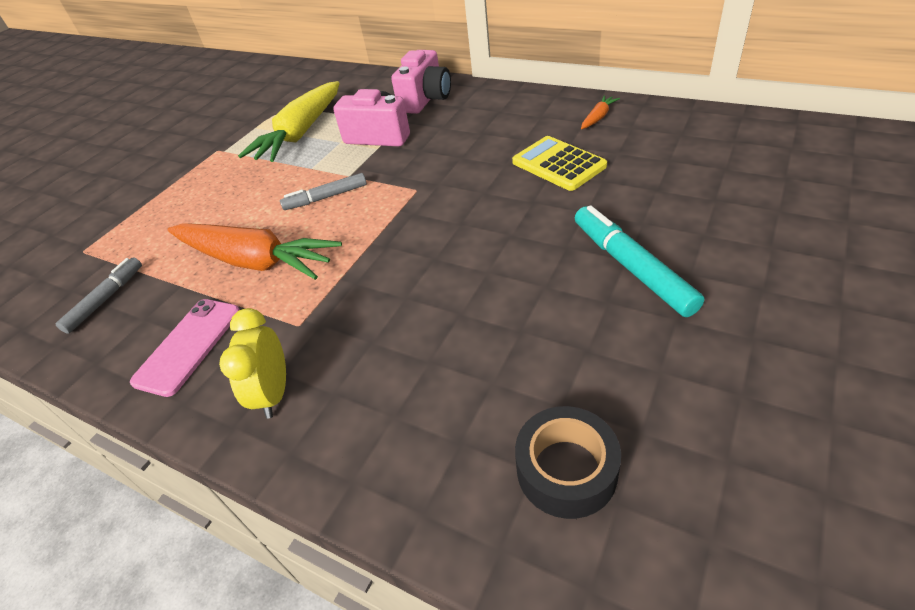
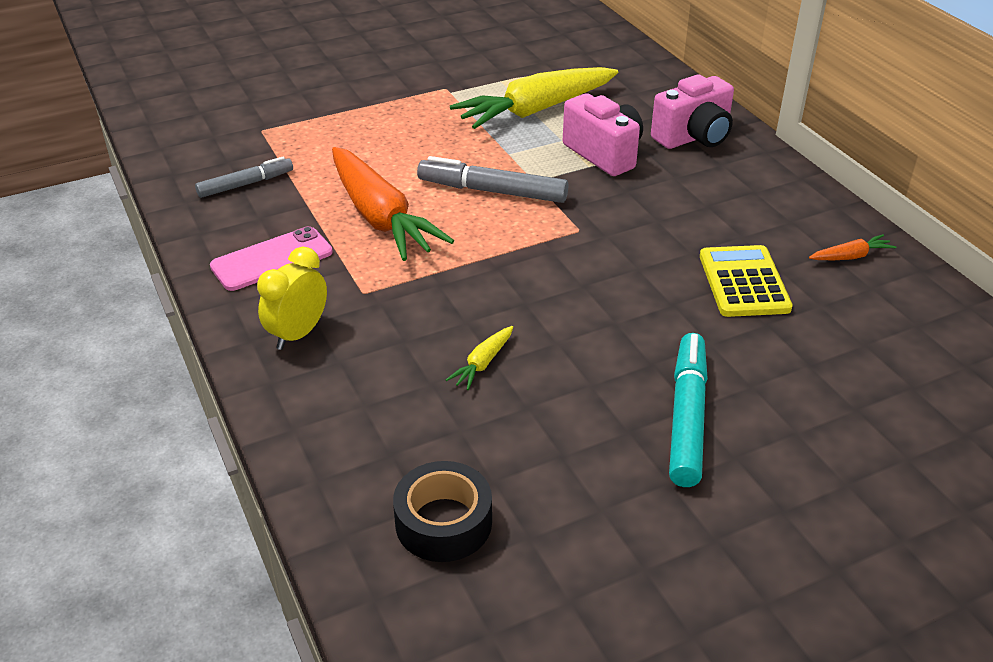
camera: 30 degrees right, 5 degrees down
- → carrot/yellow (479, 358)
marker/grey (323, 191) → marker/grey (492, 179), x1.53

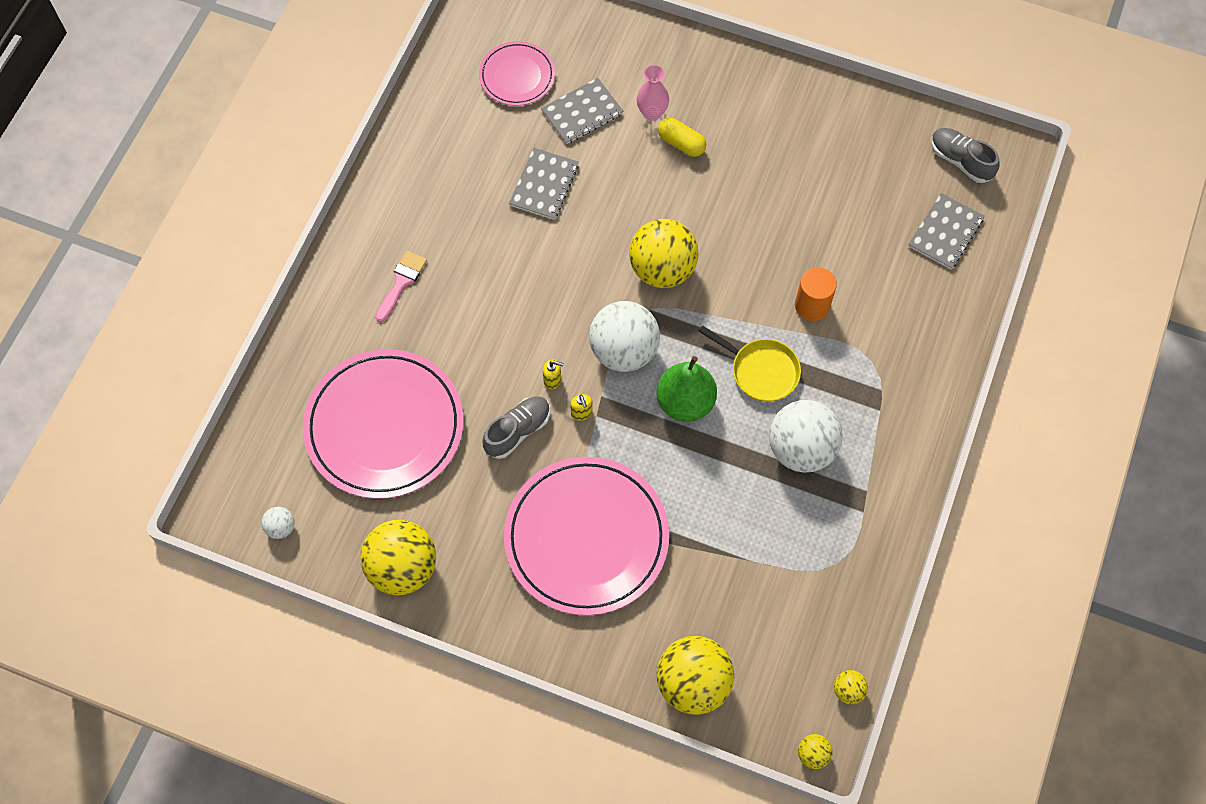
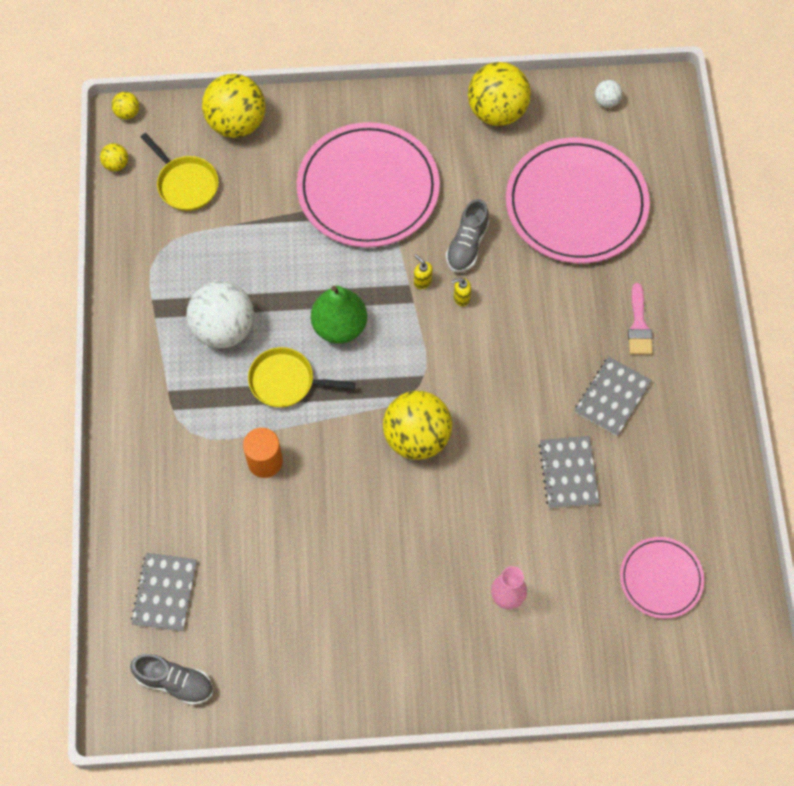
camera: 155 degrees right, 0 degrees up
ball/white (624, 336) → -
capsule/yellow (682, 137) → -
- → pan/yellow (180, 172)
notebook/grey (582, 111) → notebook/grey (613, 396), moved

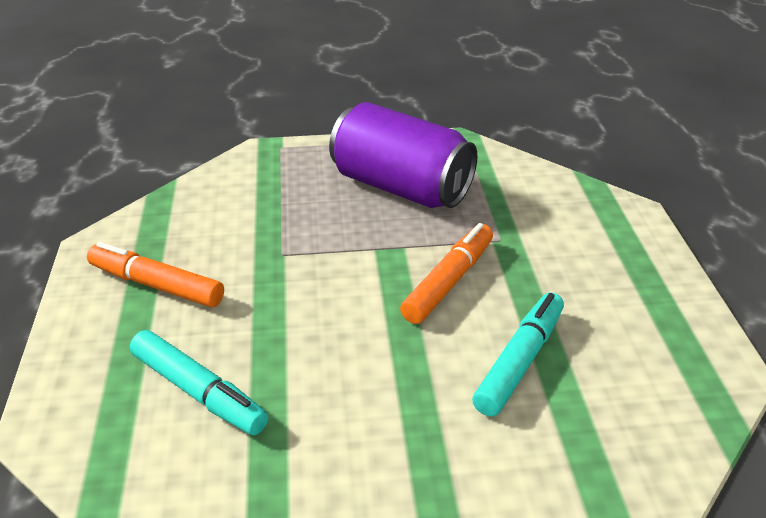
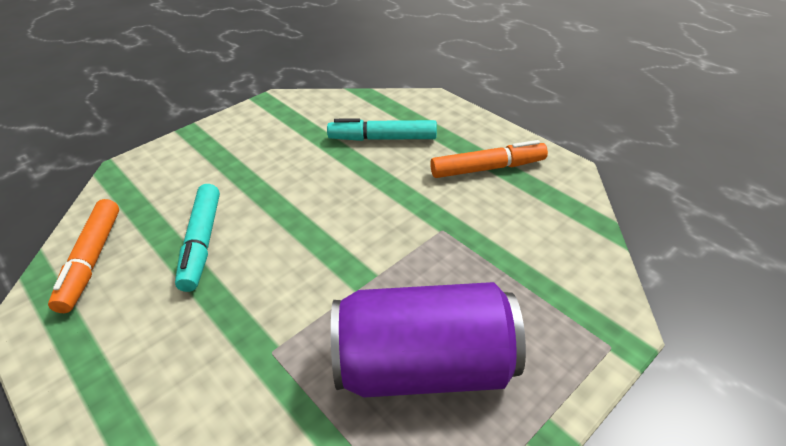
camera: 145 degrees right, 5 degrees up
marker/orange (446, 273) → marker/orange (83, 256), moved

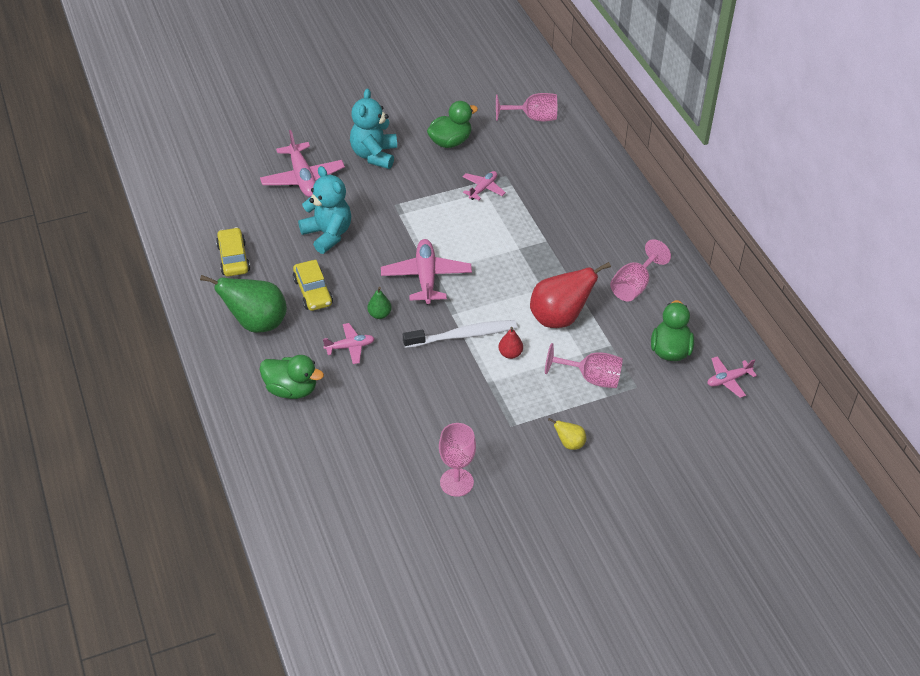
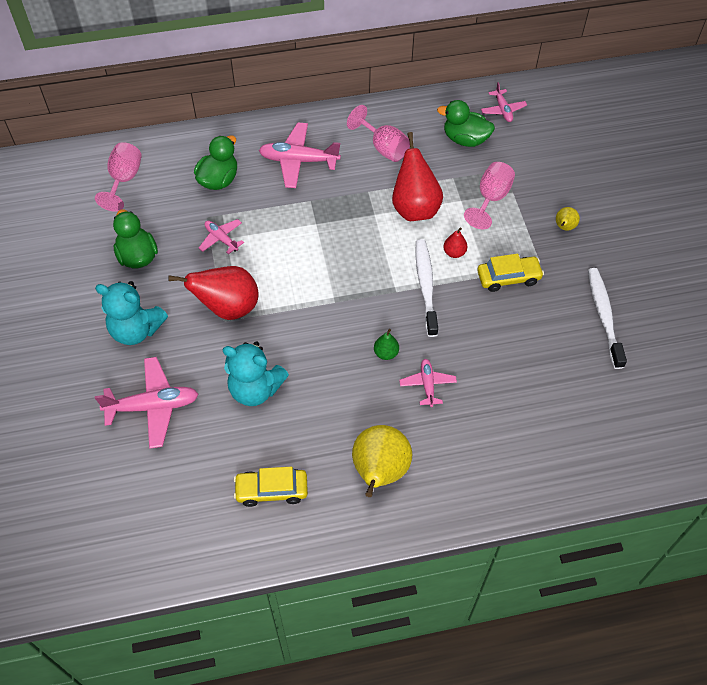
camera: 80 degrees left, 10 degrees up
- → pear/red (214, 293)
duck/green (292, 377) → duck/green (215, 162), moved
car/yellow (313, 285) → car/yellow (510, 272), moved
plane/pink (426, 272) → plane/pink (300, 155), moved
goblet/pink (457, 460) → toothbrush/white (607, 318)
pear/green (243, 304) → pear/yellow (382, 461)
teddy bear/turquoise (324, 210) → teddy bear/turquoise (256, 373), 135 degrees counterclockwise

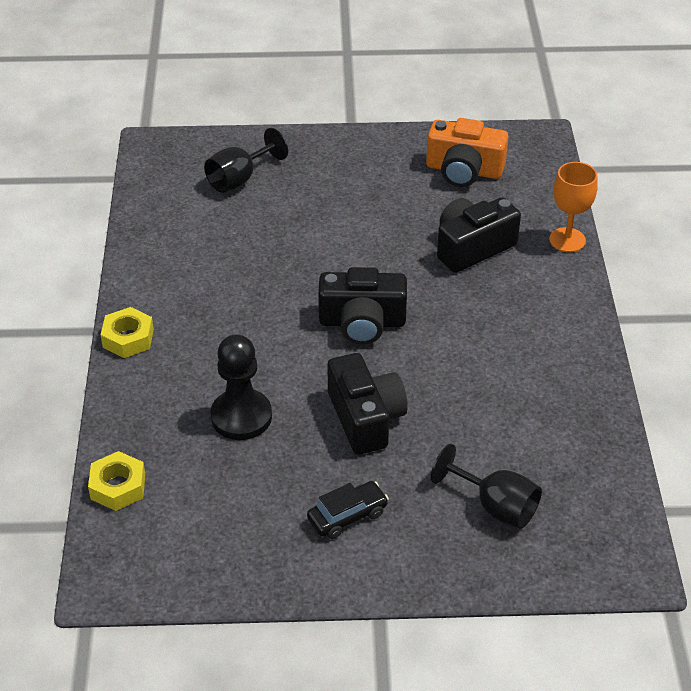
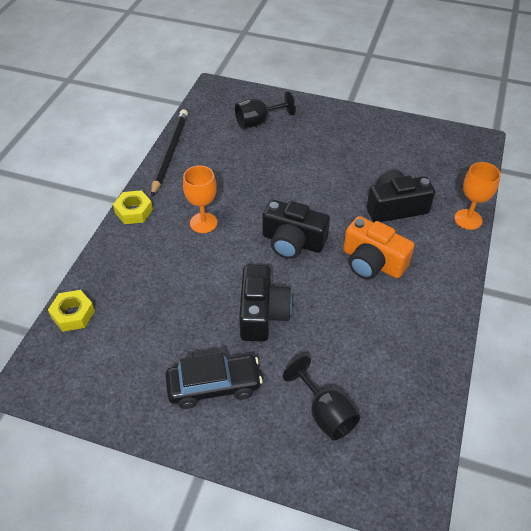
camera: 20 degrees right, 5 degrees up
pawn/black (241, 387) → -
- → pencil/black (169, 153)
- → goblet/orange (200, 199)
camera/orange (467, 152) → camera/orange (379, 248), moved
car/black (348, 510) → car/black (213, 380), x1.51

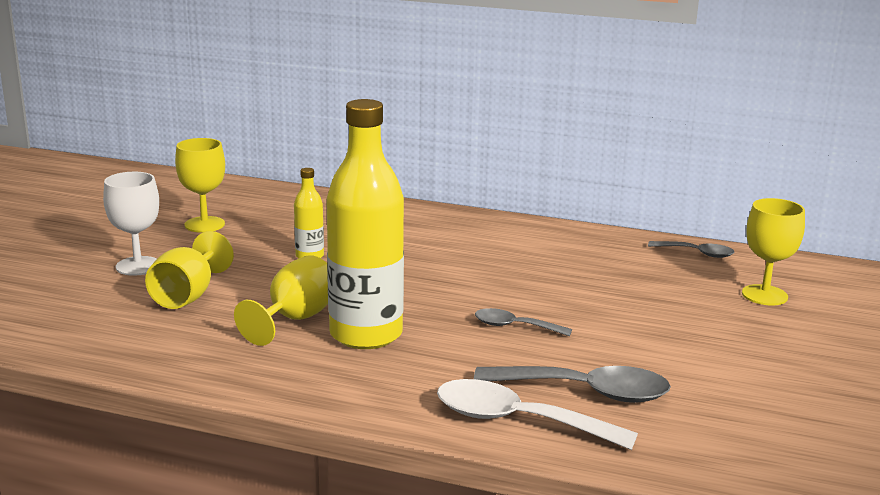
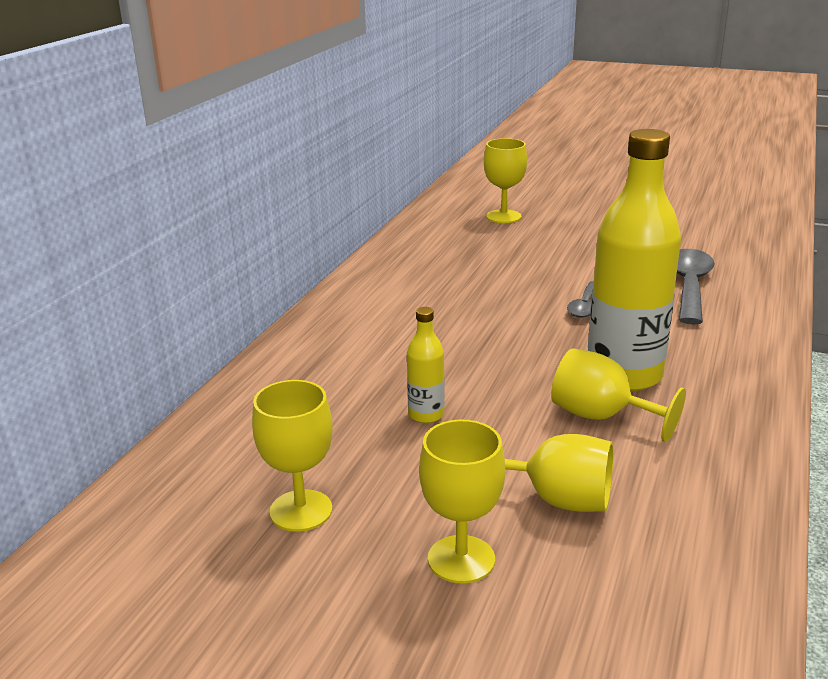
camera: 85 degrees left, 5 degrees up
spoon/white (537, 414) → -
spoon/grey (691, 249) → -
goblet/white (131, 224) → goblet/yellow (462, 502)

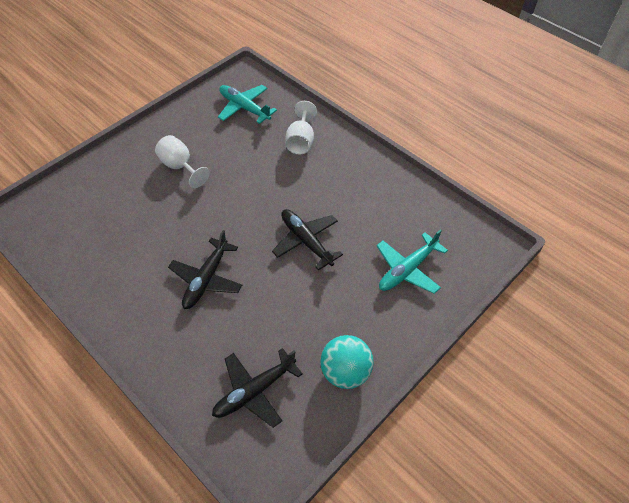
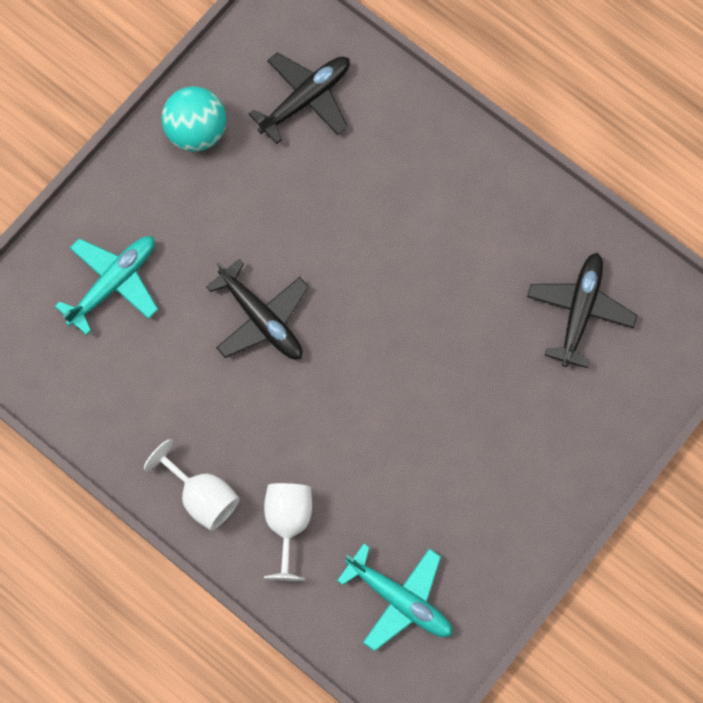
camera: 175 degrees right, 20 degrees up
goblet/white (182, 161) → goblet/white (192, 485), moved
plane/black (205, 269) → plane/black (582, 310), moved

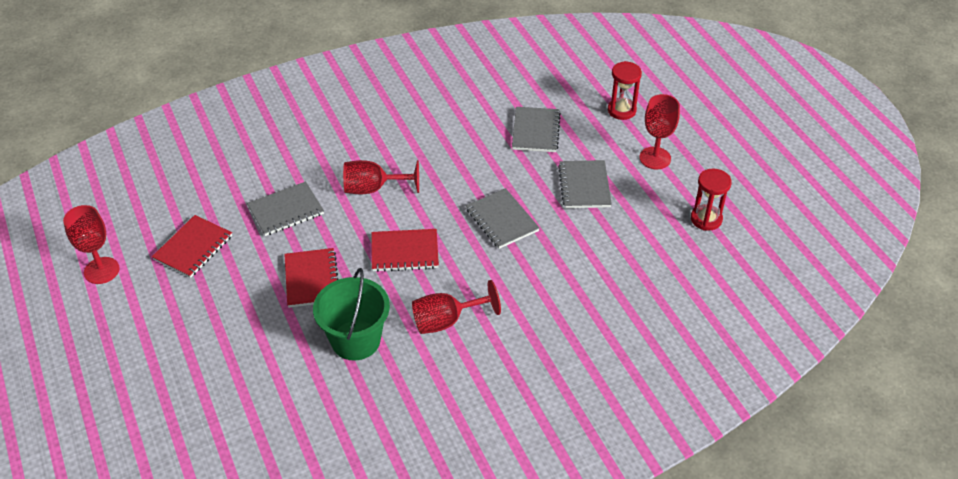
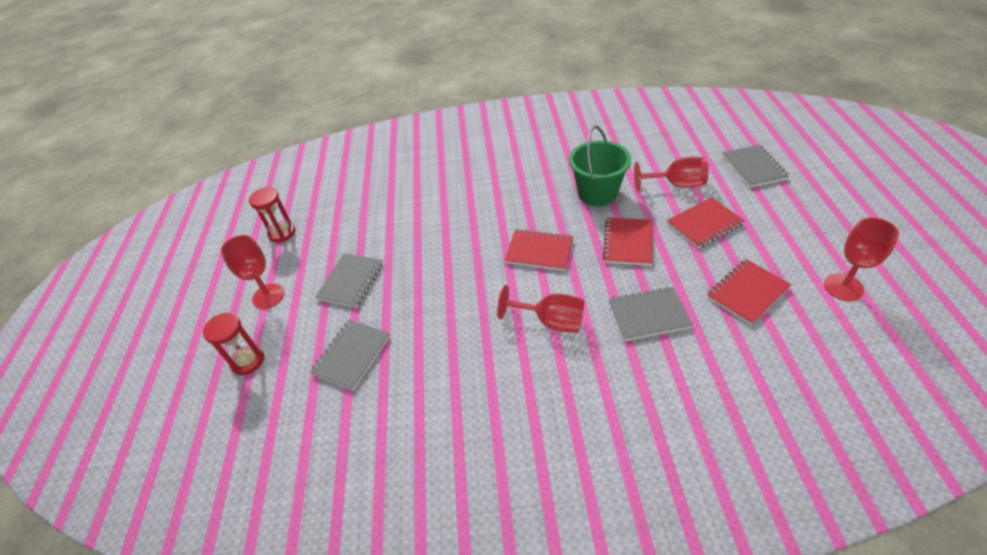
camera: 155 degrees left, 0 degrees up
- → notebook/red (706, 222)
goblet/red (456, 307) → goblet/red (671, 174), moved
notebook/grey (503, 218) → notebook/grey (755, 166), moved

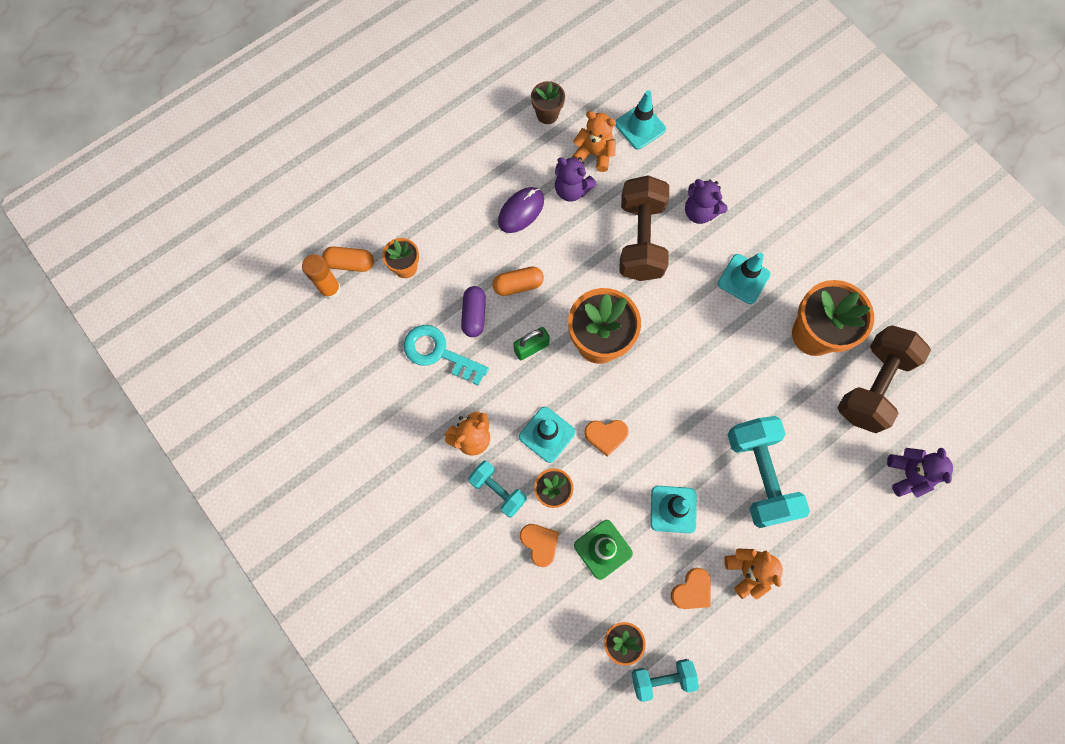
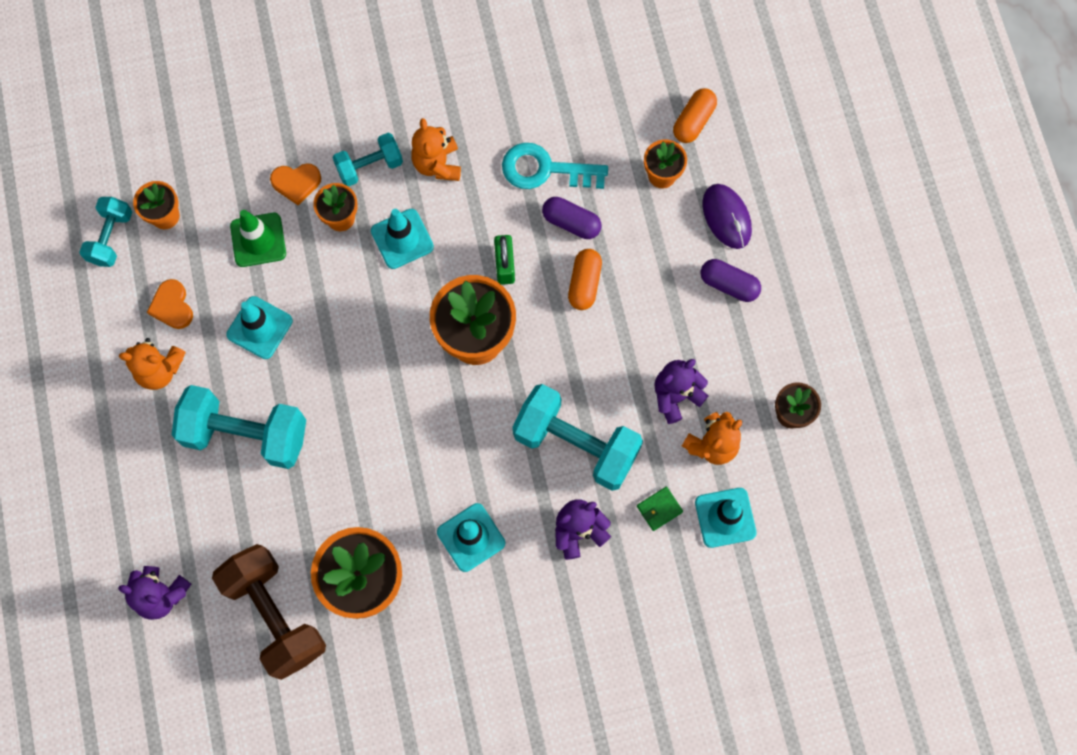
camera: 115 degrees right, 0 degrees up
glue stick/orange (321, 276) → -
heart/orange (606, 438) → -
- → wallet/green (660, 509)
- → capsule/purple (731, 280)
mouse/purple (521, 210) → mouse/purple (727, 216), moved
dumbbell/brown (644, 228) → dumbbell/turquoise (577, 437)
key/turquoise (446, 355) → key/turquoise (555, 166), 135 degrees counterclockwise

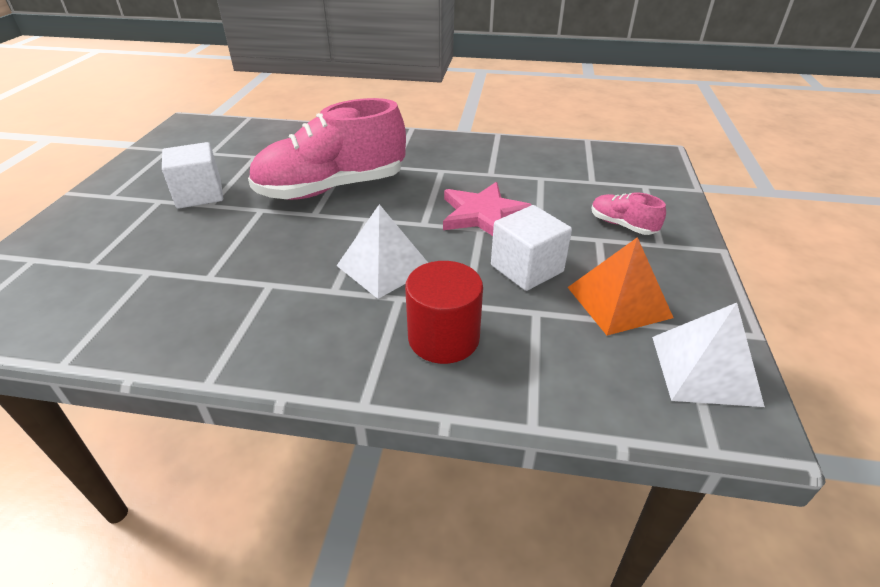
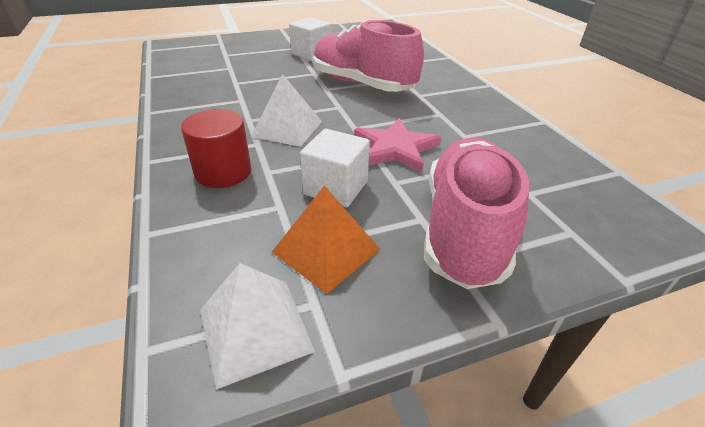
camera: 60 degrees right, 0 degrees up
shoe/pink (628, 213) → shoe/pink (476, 213), x2.33

